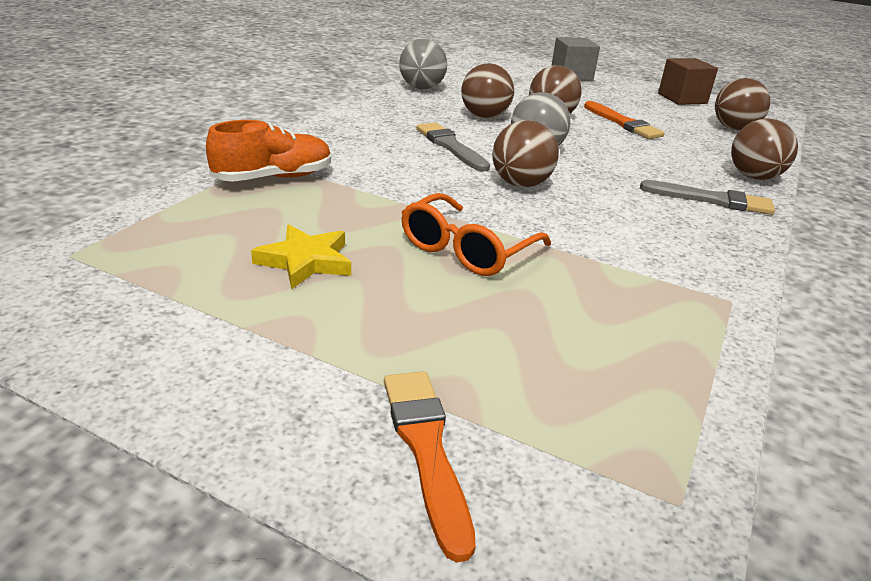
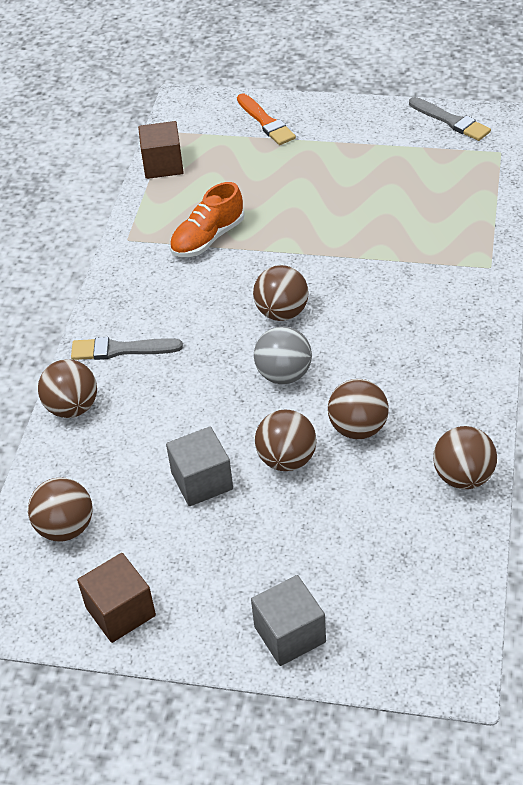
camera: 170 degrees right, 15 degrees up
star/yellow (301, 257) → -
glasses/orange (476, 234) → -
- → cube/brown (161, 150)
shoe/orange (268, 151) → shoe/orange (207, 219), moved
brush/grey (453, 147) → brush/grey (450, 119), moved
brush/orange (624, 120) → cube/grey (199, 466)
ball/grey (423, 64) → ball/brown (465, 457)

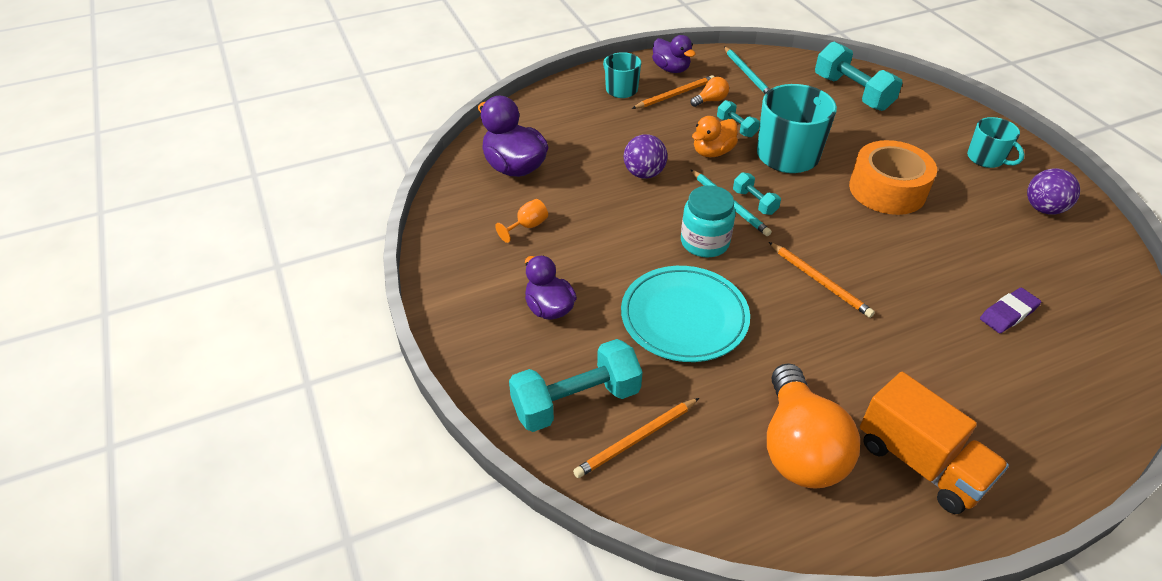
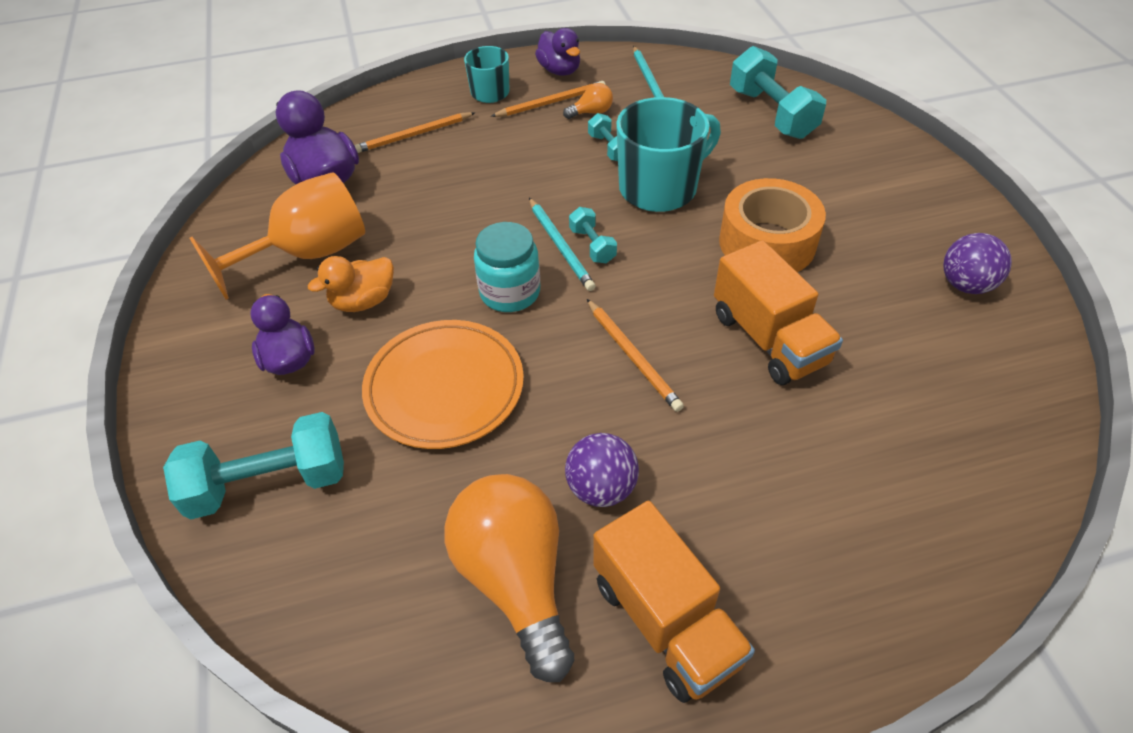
camera: 10 degrees right, 5 degrees up
mug/turquoise (996, 142) → -
eraser/purple (1010, 310) → -
- → truck/orange (778, 312)
pencil/orange (636, 438) → pencil/orange (414, 132), moved
ball/purple (646, 156) → ball/purple (602, 470), moved
duck/orange (715, 136) → duck/orange (351, 284), moved
plate/turquoise (685, 314) → plate/orange (443, 384)
light bulb/orange (813, 426) → light bulb/orange (509, 578), 150 degrees clockwise
goblet/orange (521, 221) → goblet/orange (277, 236), x2.43

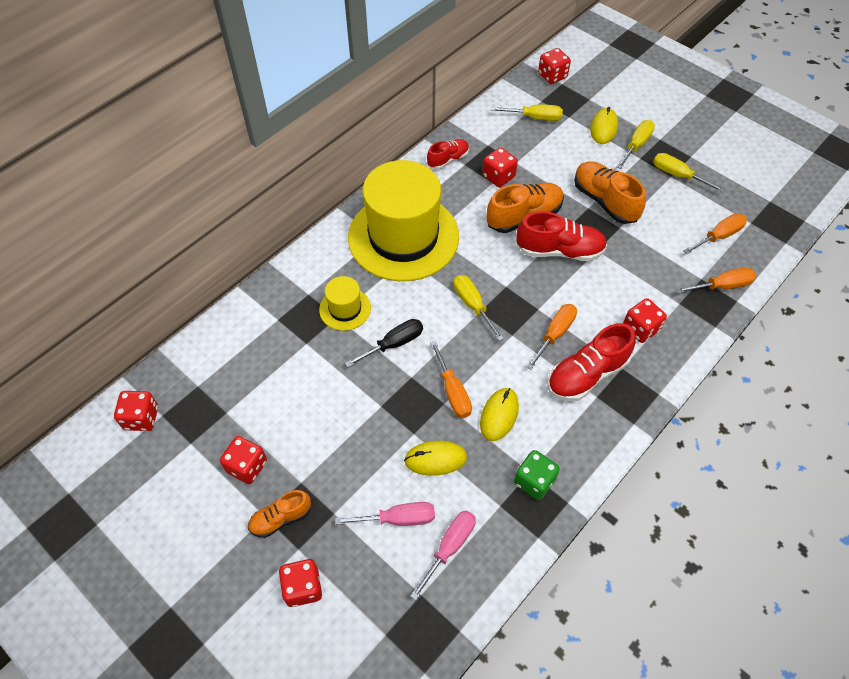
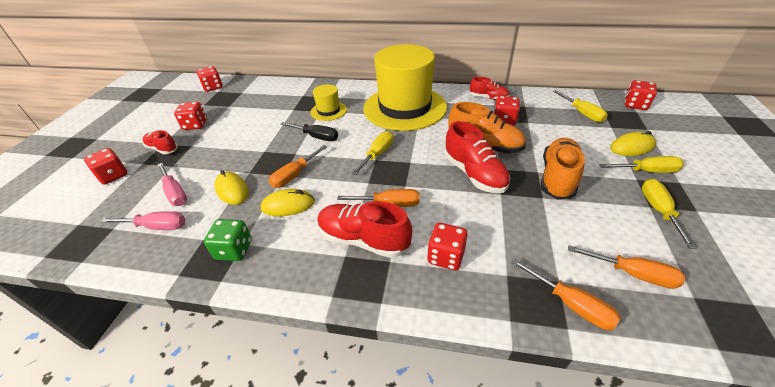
camera: 60 degrees right, 15 degrees down
shoe/orange (279, 514) → shoe/red (160, 142)

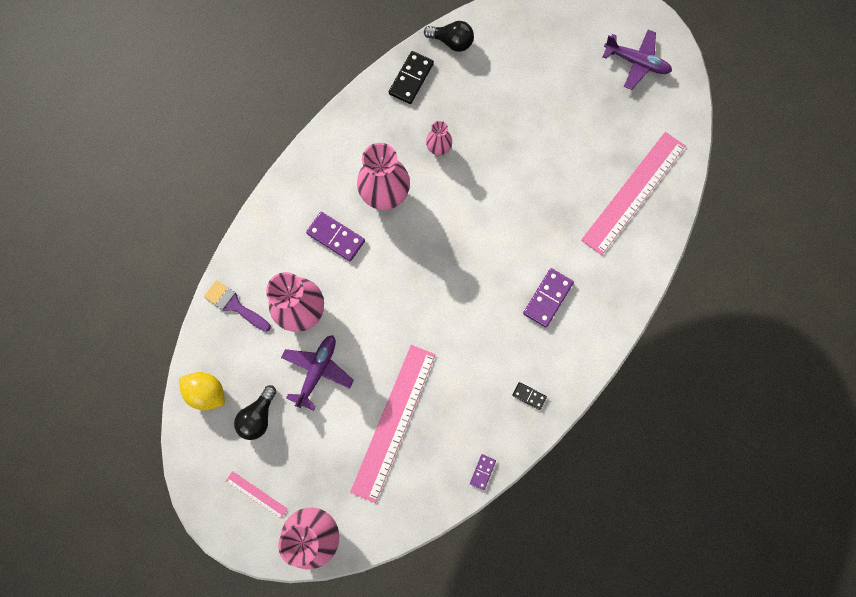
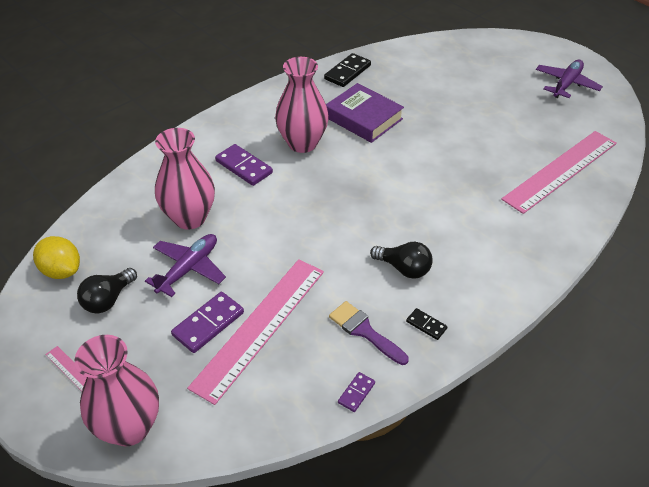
camera: 10 degrees right, 30 degrees down
brush/purple (237, 306) → brush/purple (369, 333), moved
light bulb/black (449, 36) → light bulb/black (401, 260), moved
domino/purple (548, 297) → domino/purple (207, 322), moved
vase/pink (439, 138) → book/purple (365, 113)
plane/purple (637, 60) → plane/purple (569, 79), 90 degrees counterclockwise

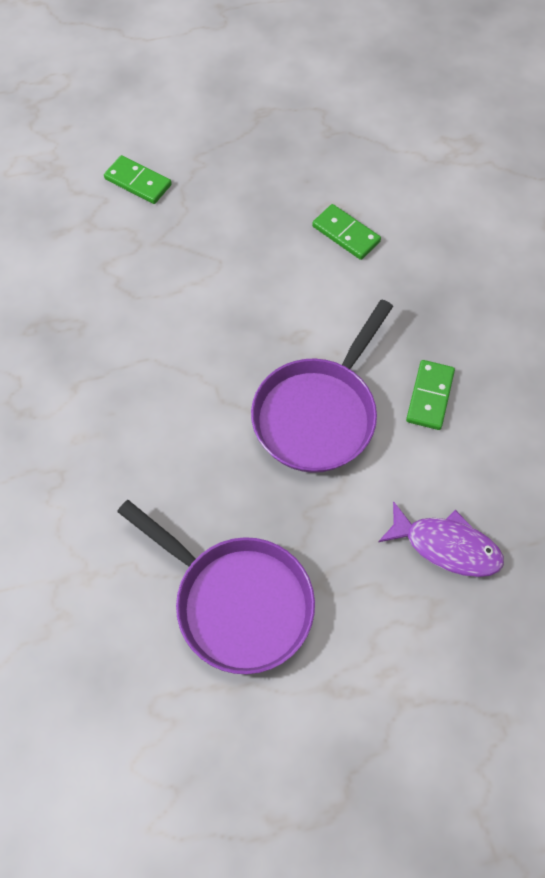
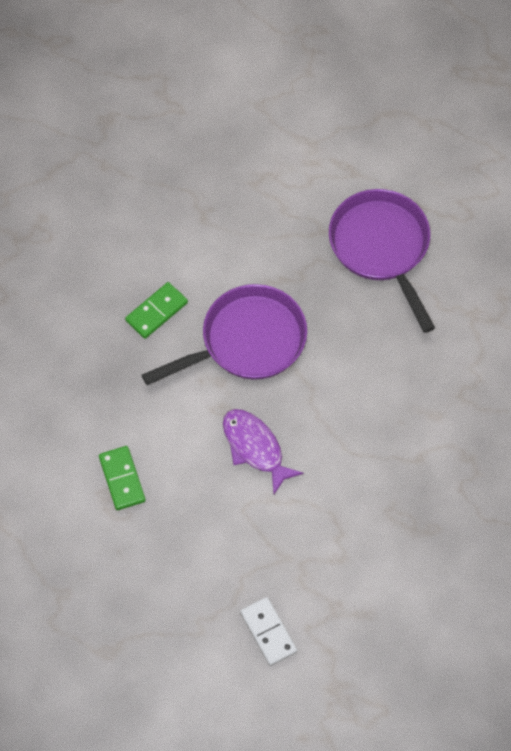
camera: 150 degrees left, 0 degrees up
fish/purple (441, 539) → fish/purple (263, 451), moved
domino/green (138, 179) → domino/white (269, 631)

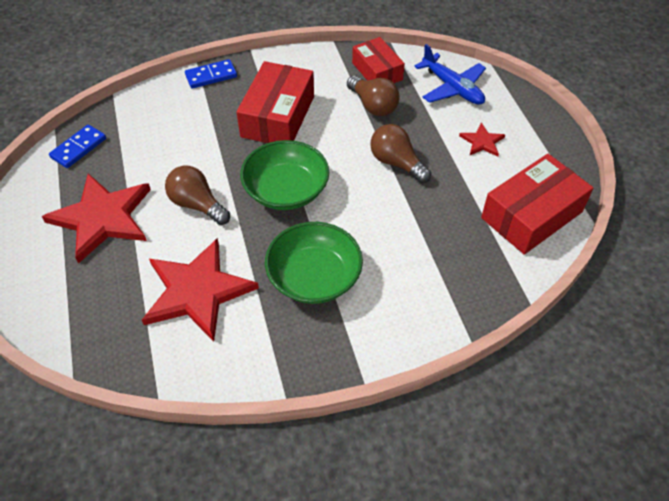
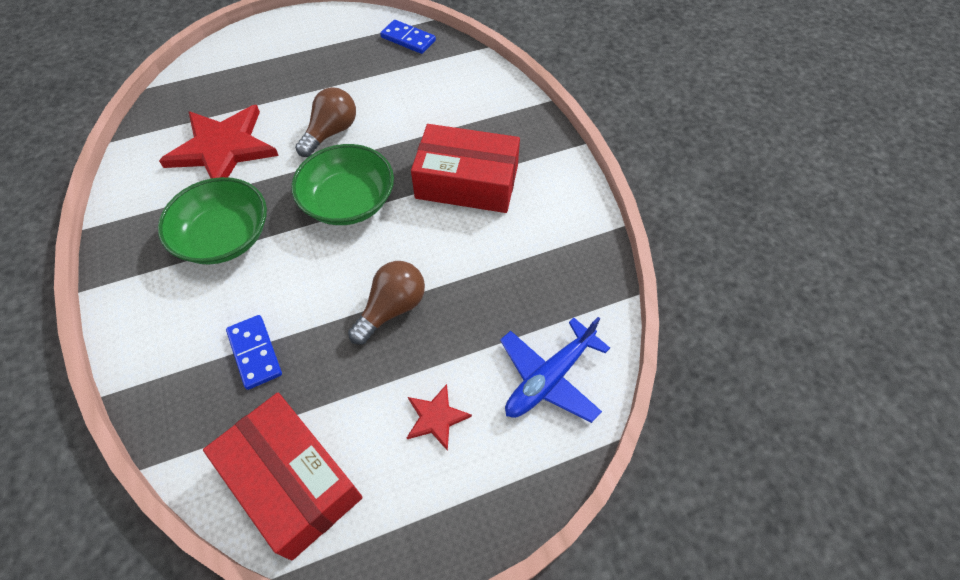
camera: 85 degrees right, 5 degrees up
star/red (96, 218) → -
light bulb/brown (373, 96) → -
box/red (378, 60) → -
domino/blue (211, 74) → domino/blue (254, 352), moved

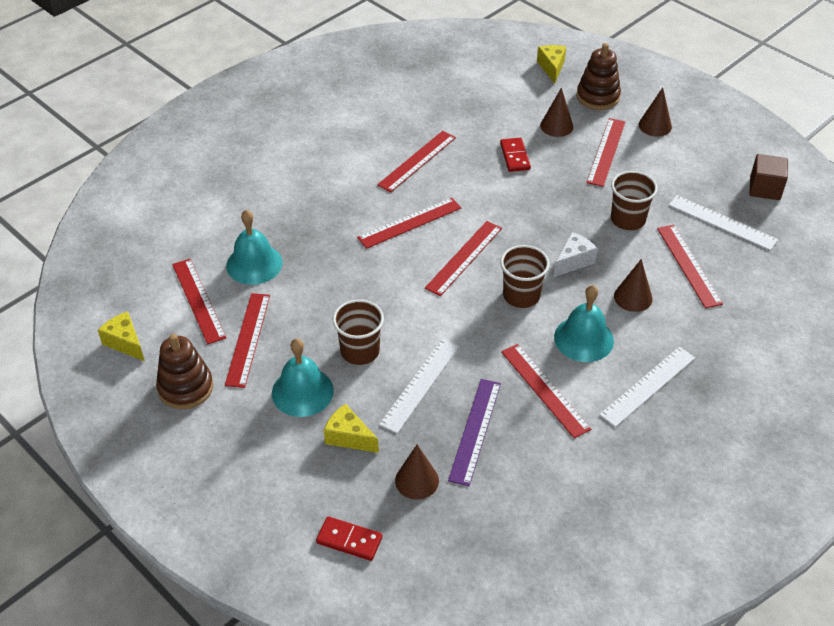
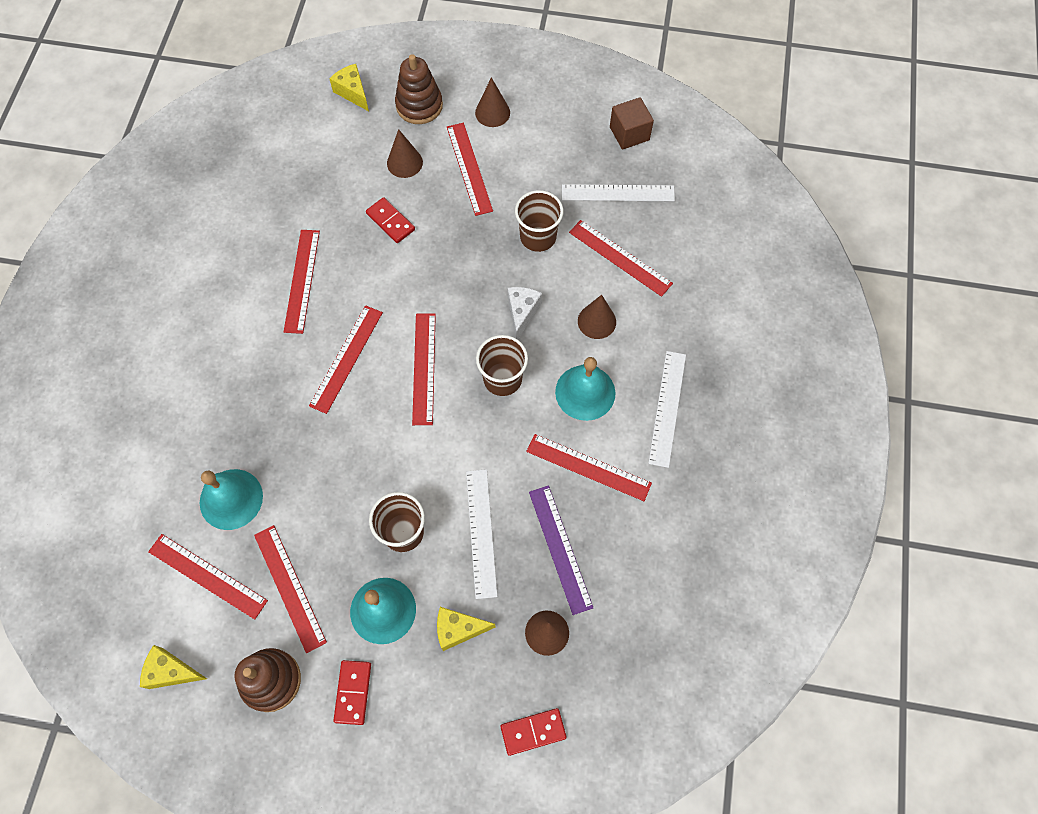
camera: 35 degrees left, 20 degrees up
- → domino/red (352, 692)

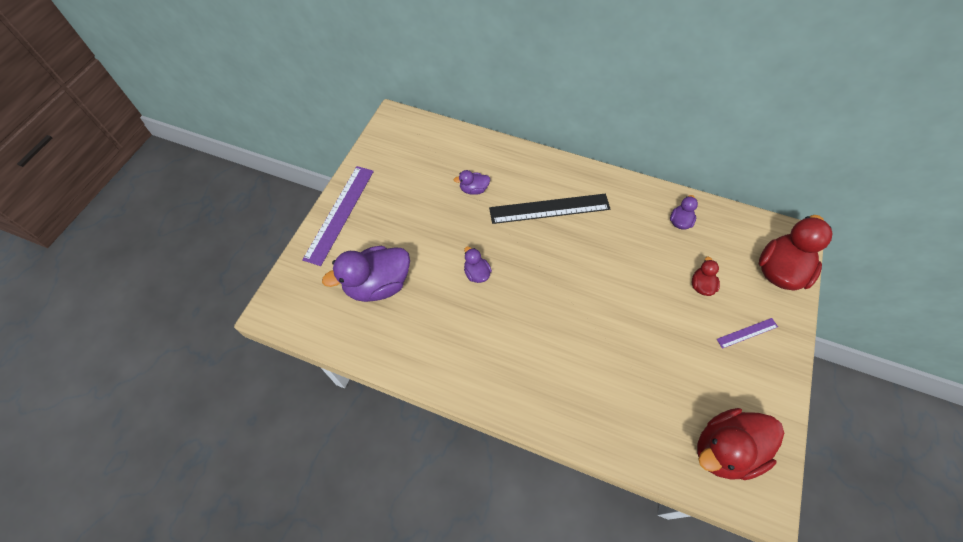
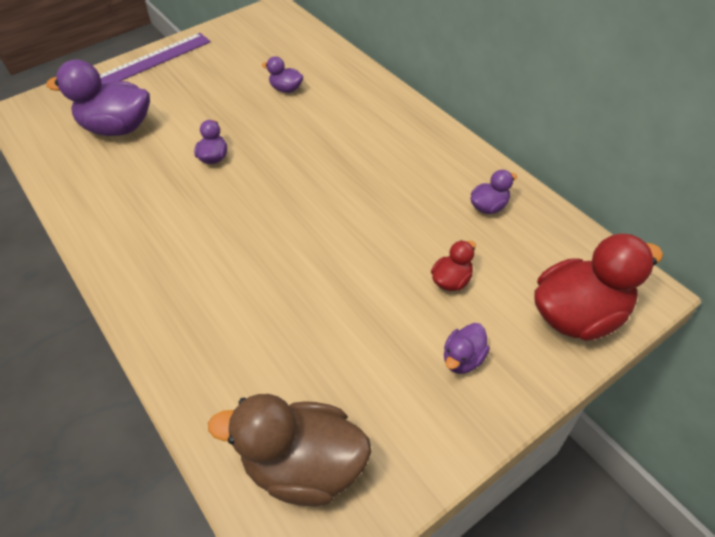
camera: 35 degrees right, 10 degrees down
ruler/black (549, 209) → -
ruler/purple (747, 333) → duck/purple (467, 348)
duck/red (740, 444) → duck/brown (289, 450)

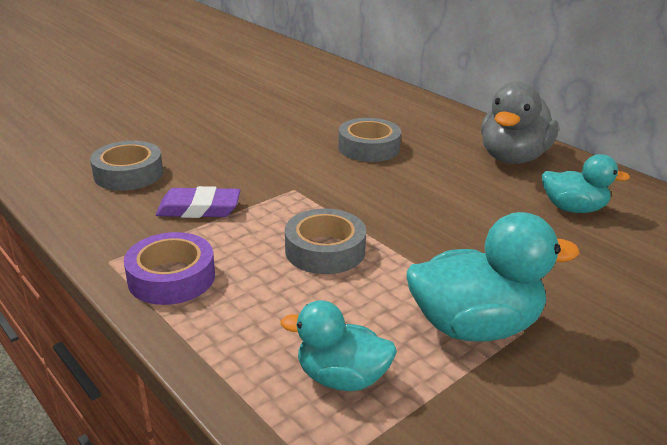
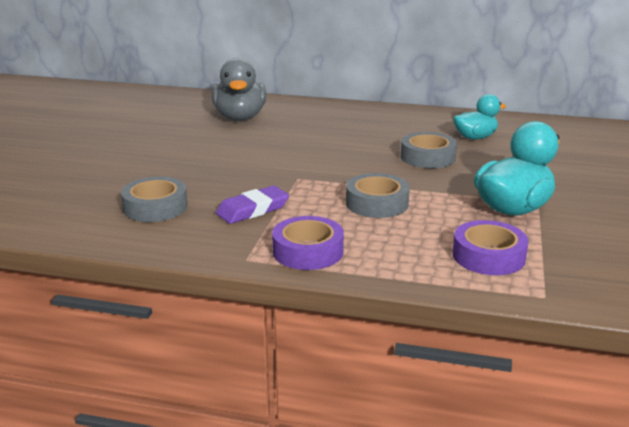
camera: 35 degrees left, 5 degrees down
tape/grey (369, 140) → tape/grey (429, 150), moved
duck/grey (520, 122) → duck/grey (239, 89), moved
duck/turquoise (339, 345) → tape/purple (491, 247)

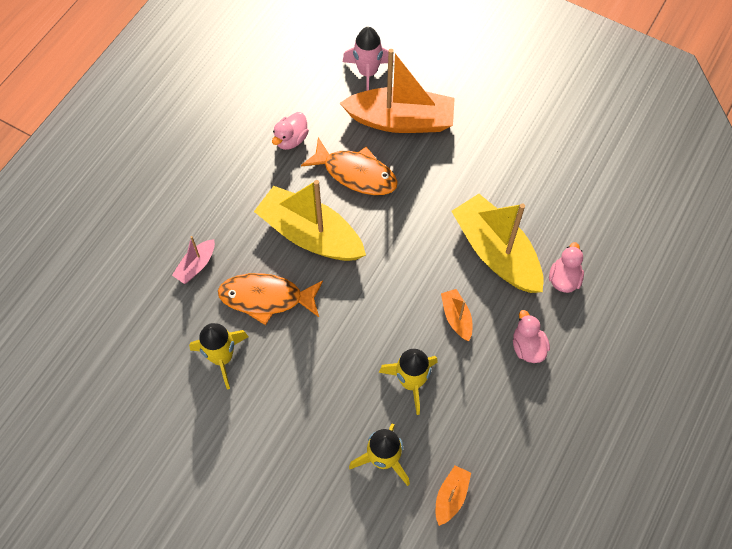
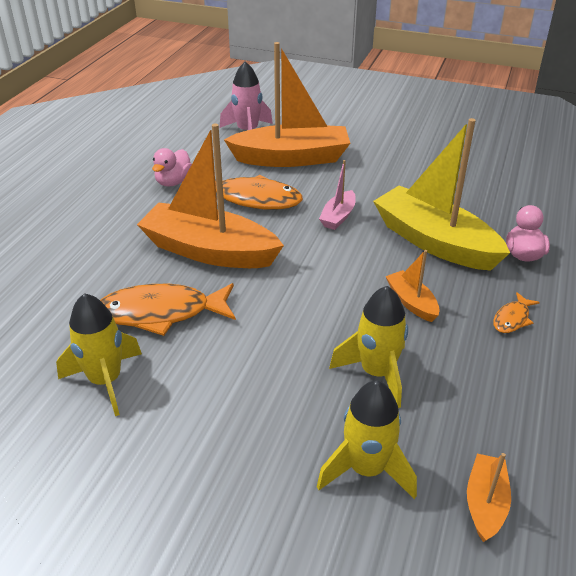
camera: 10 degrees left, 25 degrees down
boat/pink (193, 260) → boat/pink (337, 195), moved
duck/pink (531, 336) → fish/orange (516, 312)
boat/yellow (310, 220) → boat/orange (210, 195)

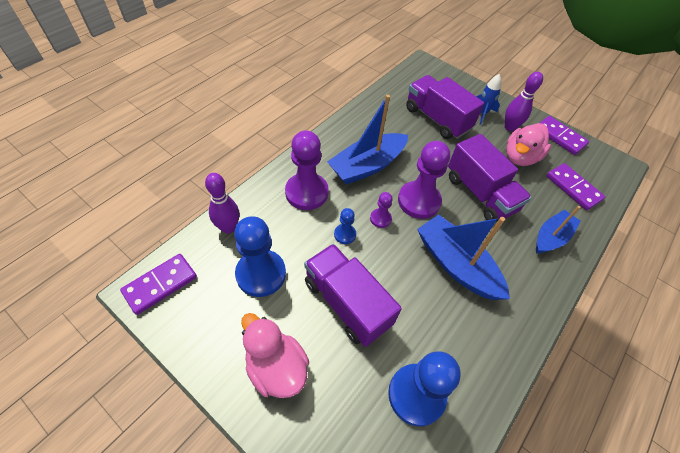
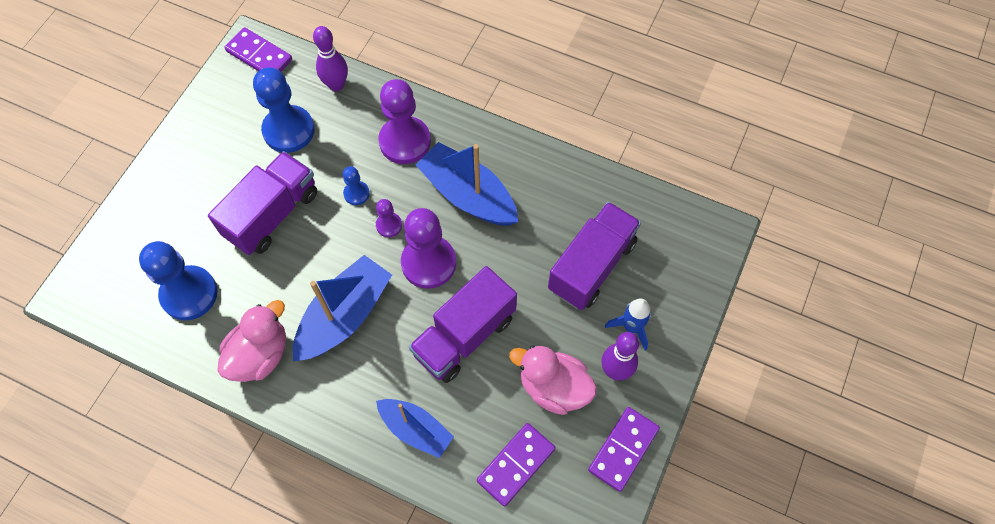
camera: 80 degrees right, 10 degrees up
duck/pink (275, 355) → duck/pink (251, 341), moved

